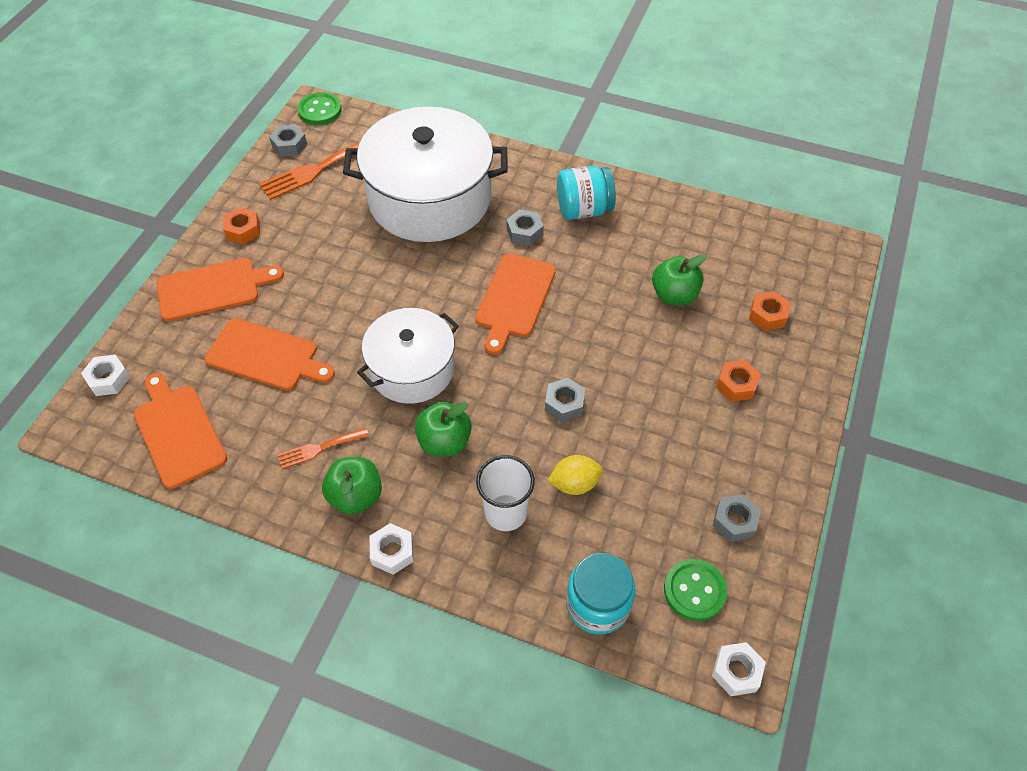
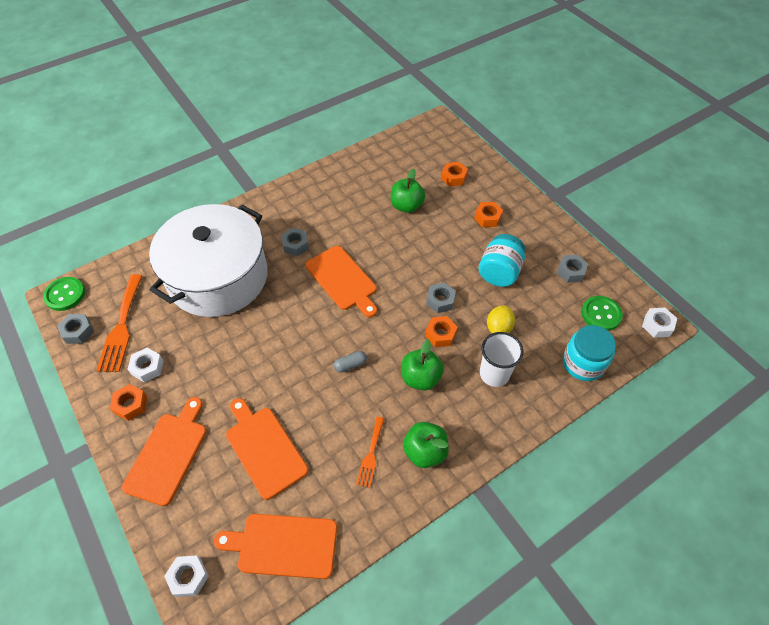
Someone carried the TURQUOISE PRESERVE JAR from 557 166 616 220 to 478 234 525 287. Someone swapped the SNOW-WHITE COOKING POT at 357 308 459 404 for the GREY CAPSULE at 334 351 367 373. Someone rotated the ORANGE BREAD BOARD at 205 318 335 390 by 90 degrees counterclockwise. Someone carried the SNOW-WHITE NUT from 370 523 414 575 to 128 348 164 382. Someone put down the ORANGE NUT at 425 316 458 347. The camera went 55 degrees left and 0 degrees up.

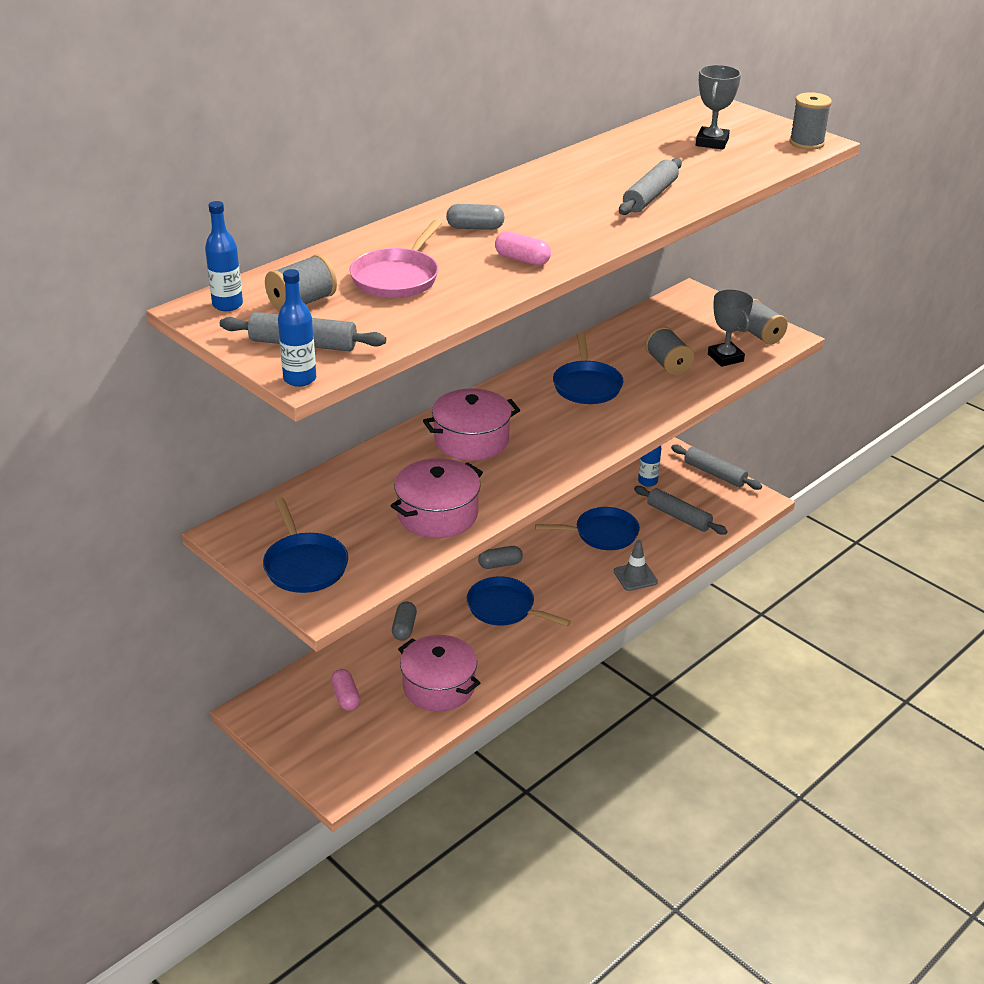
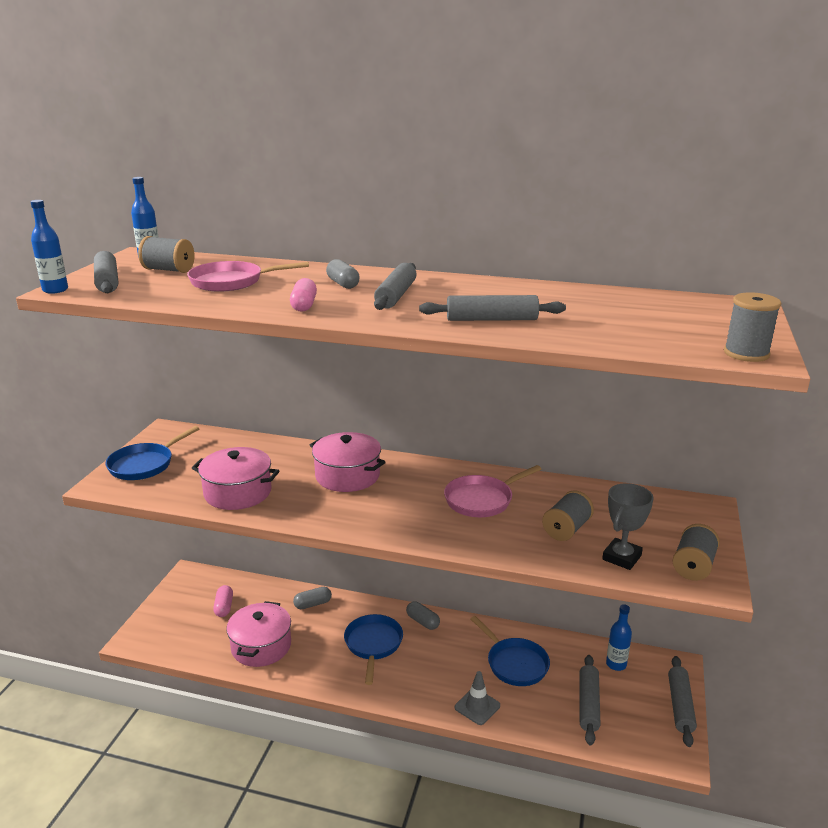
Someone took away the GREY AWARD CUP at 696 65 741 149. Someone repainted the BLUE SKILLET at 553 332 623 404, which became the PINK SKILLET at 444 465 541 517. Someone rotated the PINK CAPSULE at 331 669 360 711 by 45 degrees counterclockwise. Someone put down the GREY PASTRY ROLLER at 374 263 417 310. The camera went 60 degrees right and 10 degrees down.

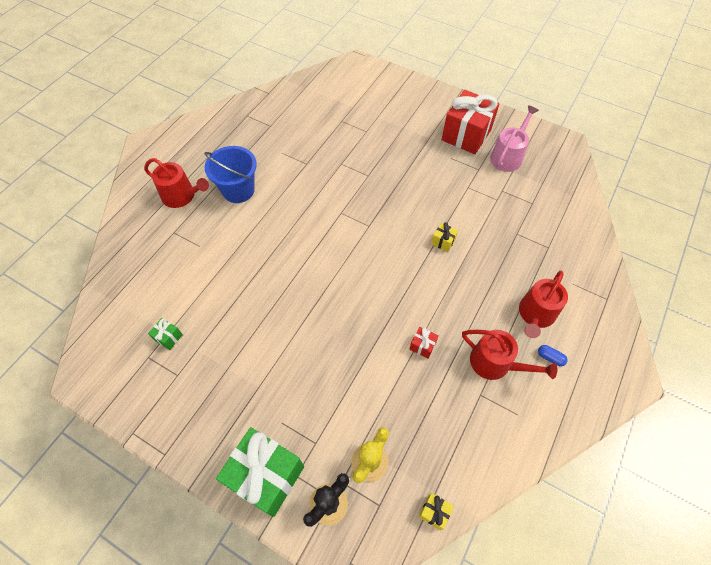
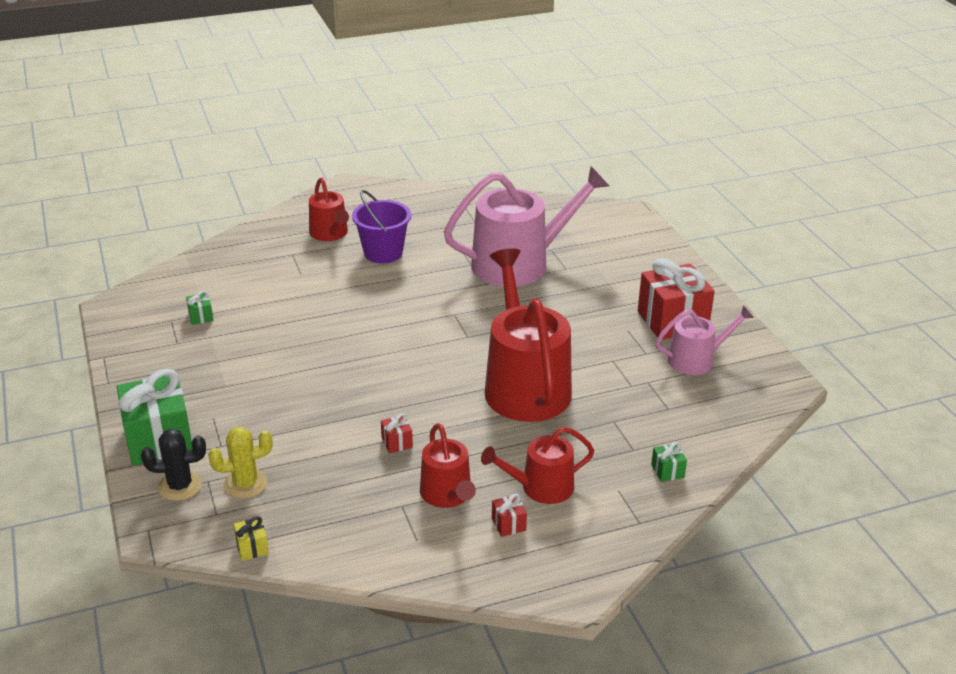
Someone repainted the BLUE BUCKET at 204 146 257 203, which became the ROYAL PURPLE BUCKET at 352 190 411 264. Someone swapped the GOLDEN PRESENT at 431 222 458 252 for the CRIMSON WATERING CAN at 485 248 572 422. Someone swapped the BLUE CAPSULE at 538 345 568 367 for the CRIMSON PRESENT at 492 493 527 537. Someone put down the PINK WATERING CAN at 444 166 609 286. Someone put down the GREEN PRESENT at 651 442 687 482. The camera went 40 degrees right and 25 degrees down.

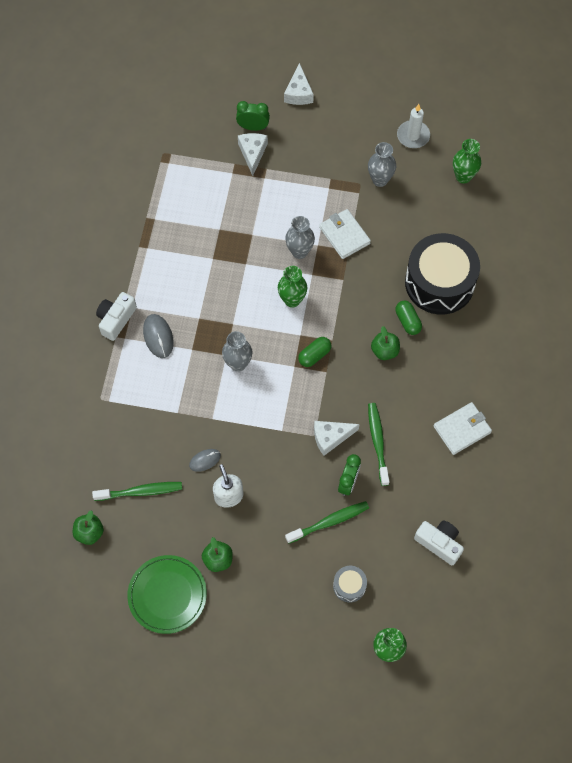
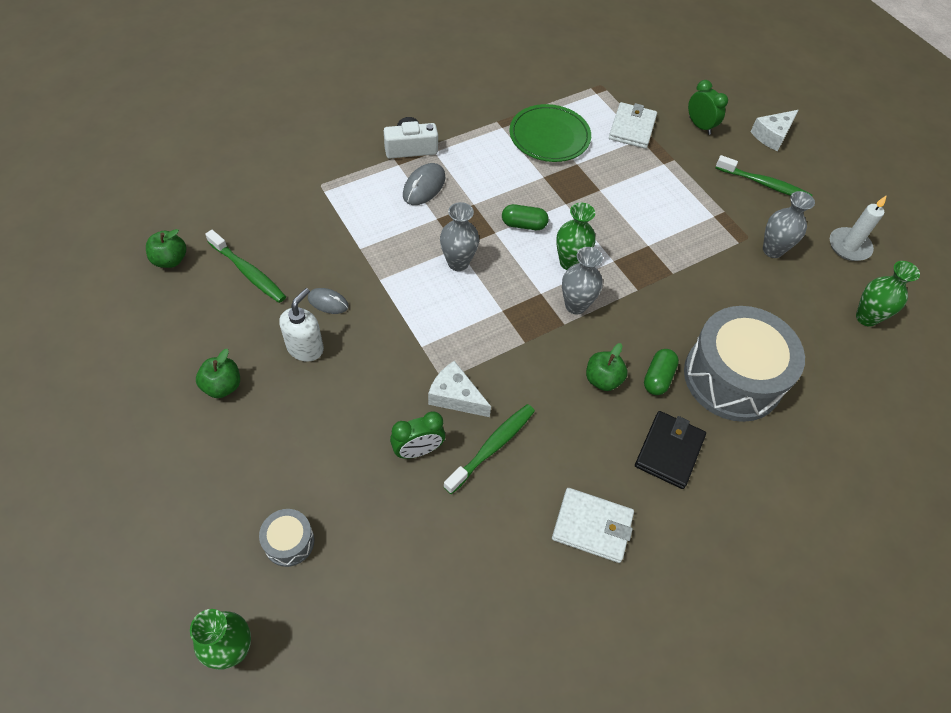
Someone took away the SNOW-WHITE CHEESE at 238 133 268 176. Someone carried the SNOW-WHITE CARD WALLET from 319 209 371 259 to 609 102 657 149. Someone carried the GREY VASE from 285 216 315 259 to 562 247 603 314. Someone repainted the BLACK TOY DRUM at 405 233 480 315, which became the GREY TOY DRUM at 684 306 805 422. Someone carried the GREEN CAPSULE from 298 337 331 367 to 502 204 549 230. Someone carried the GREEN TOOTH BRUSH from 285 501 369 544 to 716 155 812 196. Someone took away the SNOW-WHITE CAMERA at 414 520 464 565. Someone carried the GREEN DINNER PLATE from 127 555 207 634 to 509 104 591 162. Someone put down the BLACK CARD WALLET at 635 411 706 489. The camera went 45 degrees right and 10 degrees down.

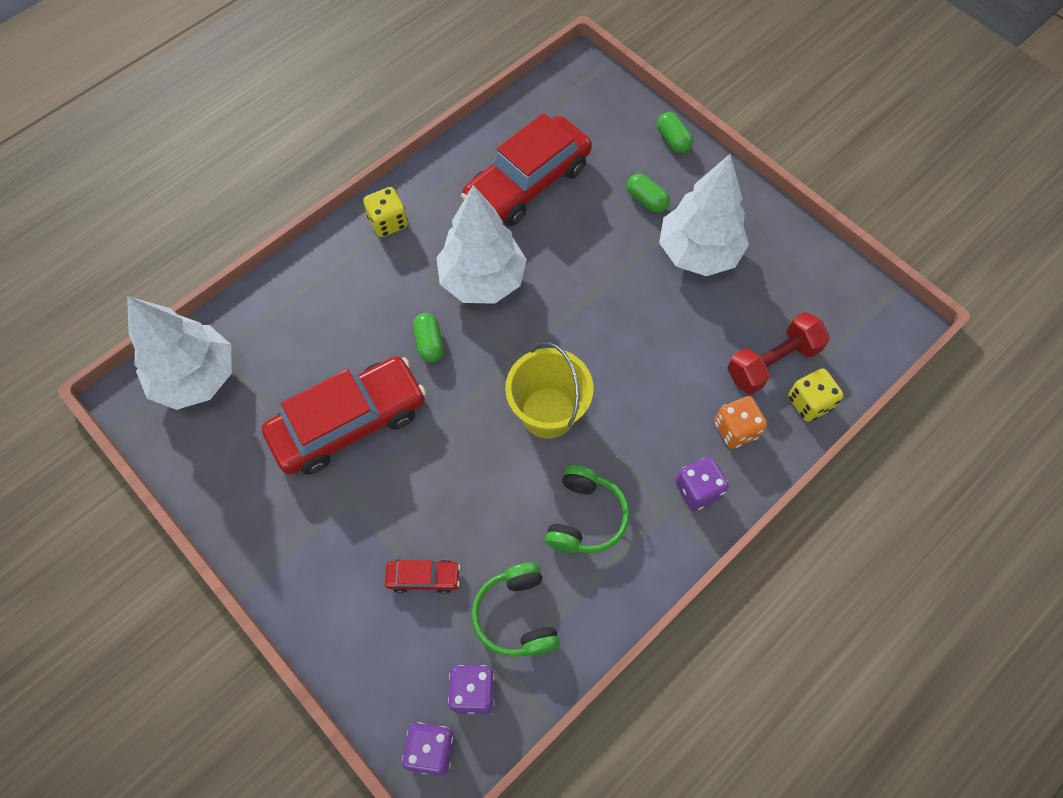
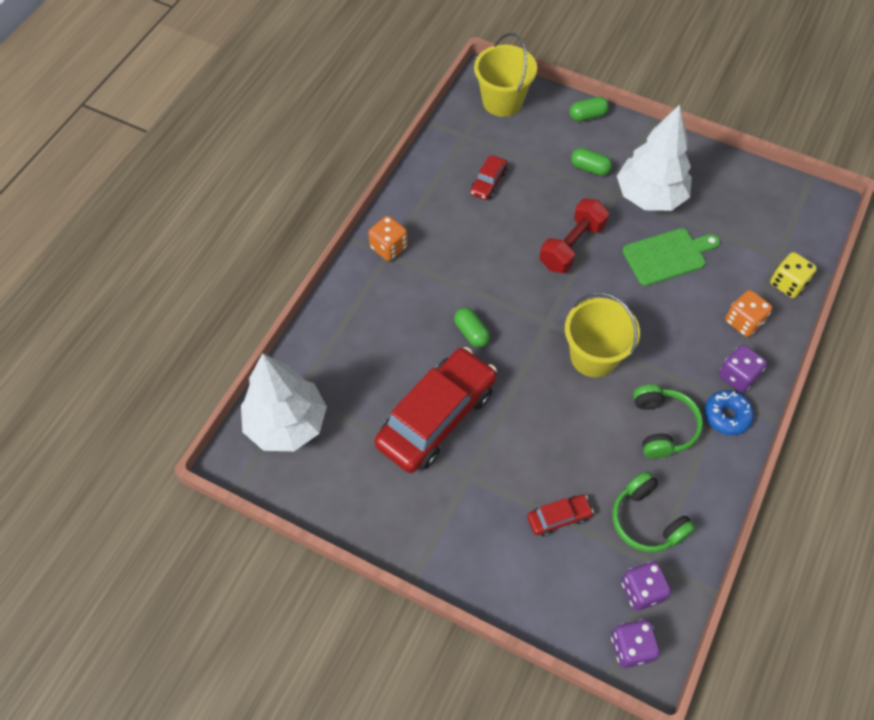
Someone rotated the GREEN CAPSULE at 657 112 693 153 by 60 degrees counterclockwise. Someone scaled the CRIMSON AUTOMOBILE at 461 113 592 226 by 0.44. Someone took away the SNOW-WHITE TOY TREE at 436 185 527 304. Someone repainted the GOLDEN DIE at 363 187 408 237, which became the ORANGE DIE at 368 216 408 261. Someone carried the CRIMSON DUMBBELL from 727 312 830 394 to 540 198 609 273. Someone put down the GOLDEN BUCKET at 474 33 537 117. Someone put down the GREEN BREAD BOARD at 622 228 720 286. Someone put down the BLUE DONUT at 704 390 754 435. The camera went 20 degrees left and 5 degrees down.

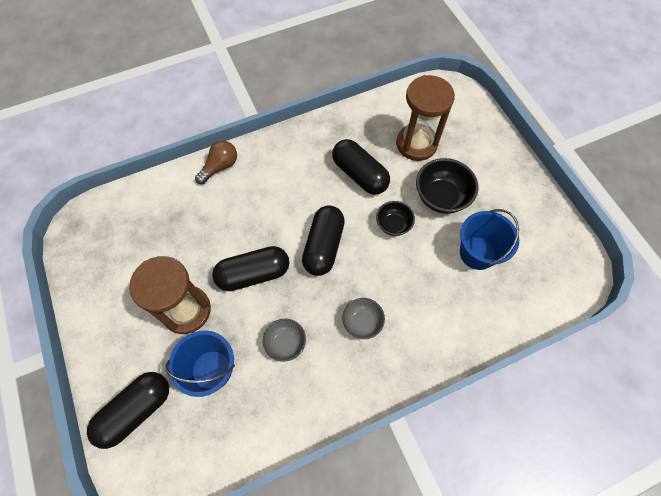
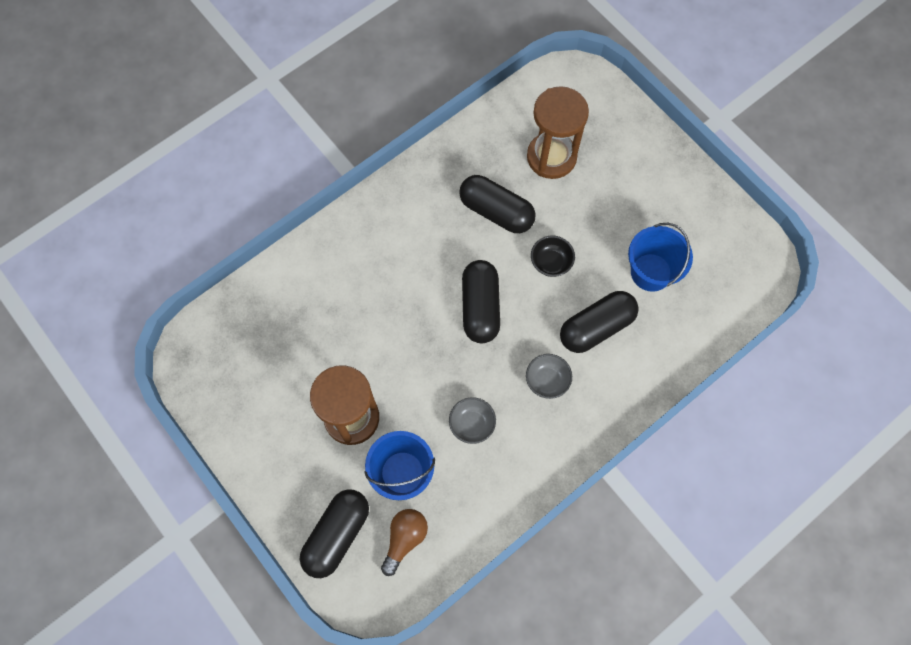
Someone carried the RUSSET LIGHT BULB from 195 140 237 184 to 381 509 428 576. Someone took away the BLACK DEEP DISH at 416 158 478 214. Someone carried the BLACK CAPSULE from 212 246 289 291 to 560 291 639 353. The camera went 15 degrees left and 5 degrees up.

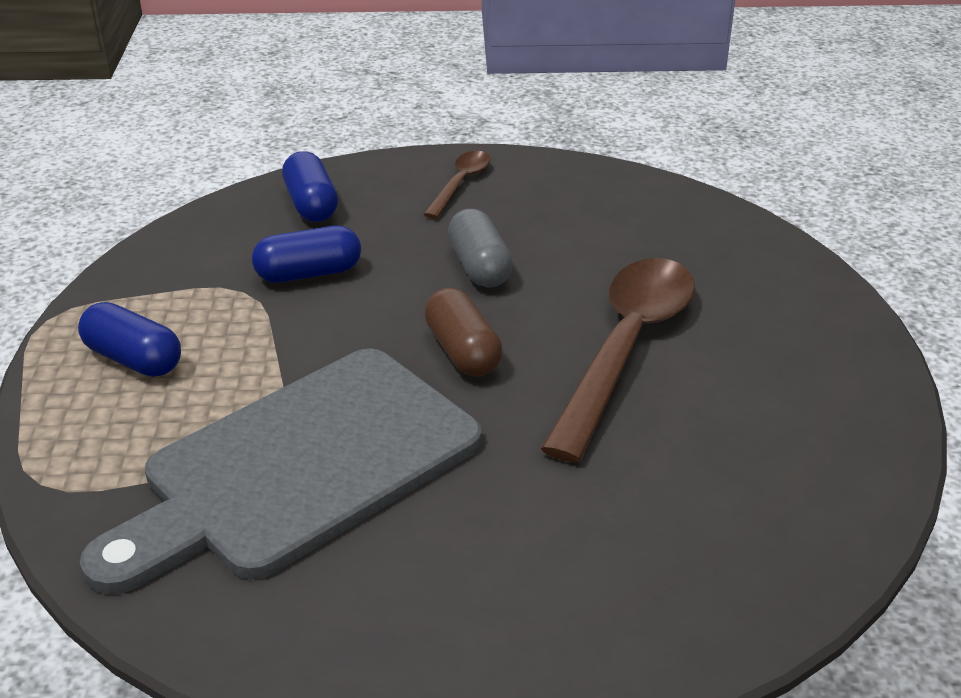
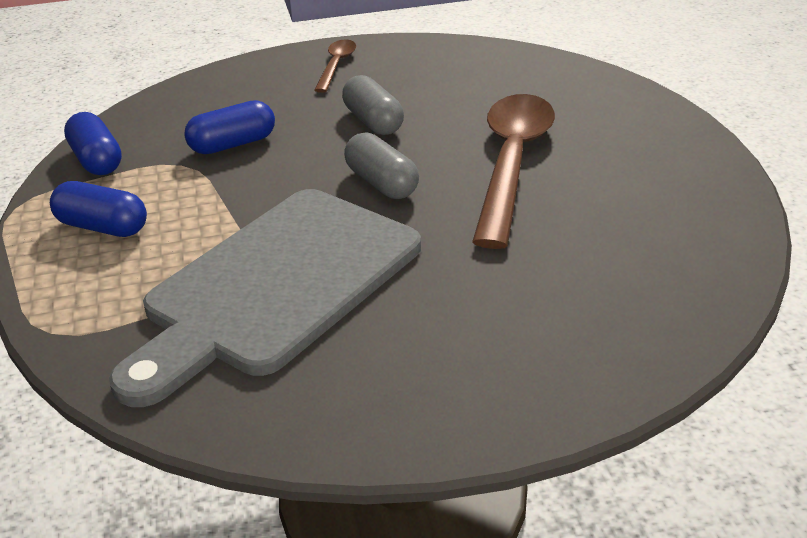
Someone carried the BLUE CAPSULE from 282 151 338 222 to 64 112 122 175. Someone repainted the RUSSET CAPSULE at 424 288 503 377, which became the GREY CAPSULE at 344 133 419 199. The camera went 10 degrees left and 0 degrees up.

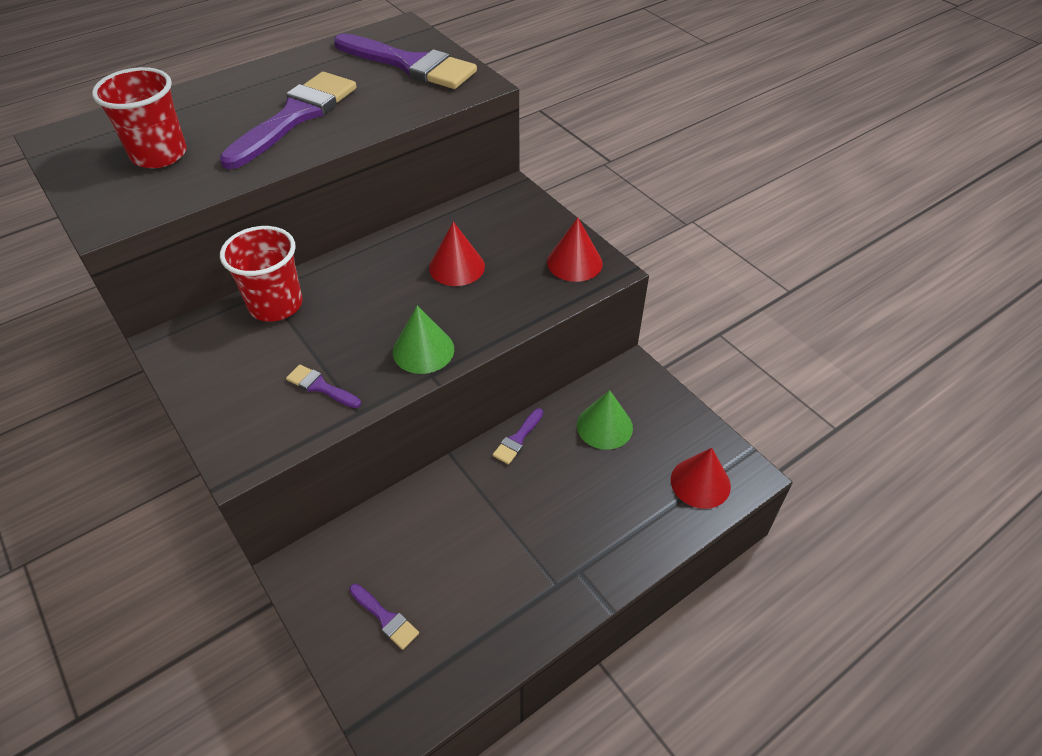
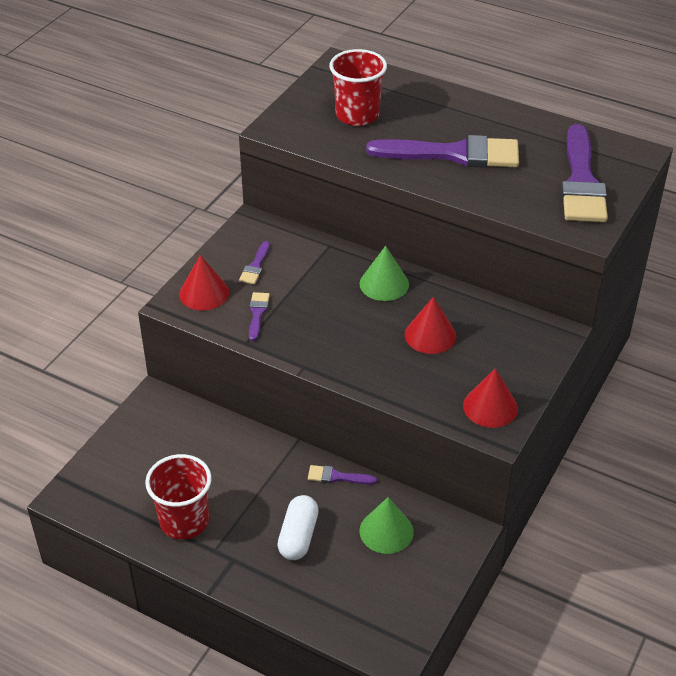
Someone carried the CRIMSON TUMBLER from 220 226 303 322 to 145 454 212 539. Someone carried the GREEN CONE SHAPE from 393 305 454 374 to 359 246 409 301. Someone carried the CRIMSON CONE SHAPE from 671 448 731 509 to 179 255 229 311. Someone carried the ROYAL PURPLE PAINT BRUSH from 349 584 419 650 to 239 241 270 284. Someone put down the SNOW-WHITE CAPSULE at 277 495 319 560. The camera went 65 degrees right and 5 degrees down.

